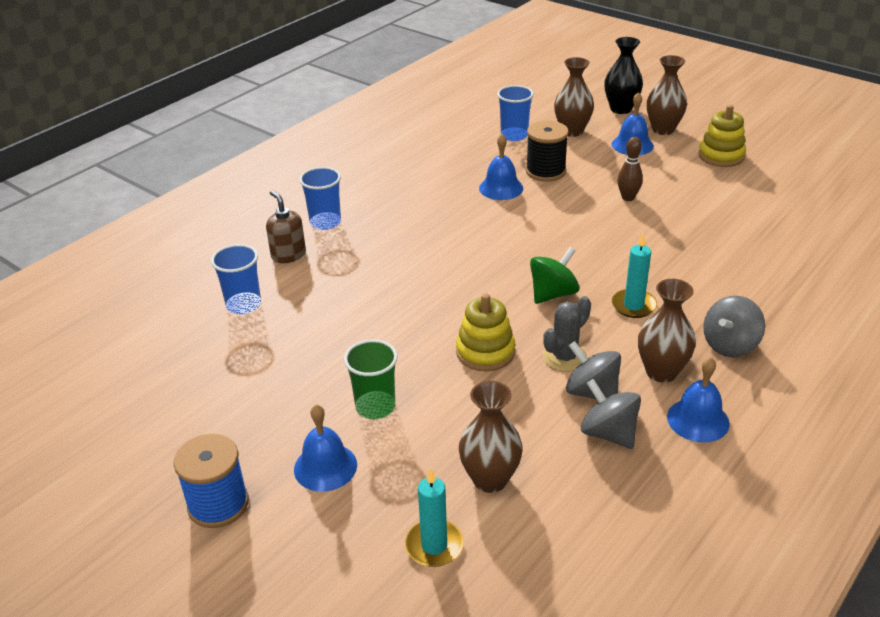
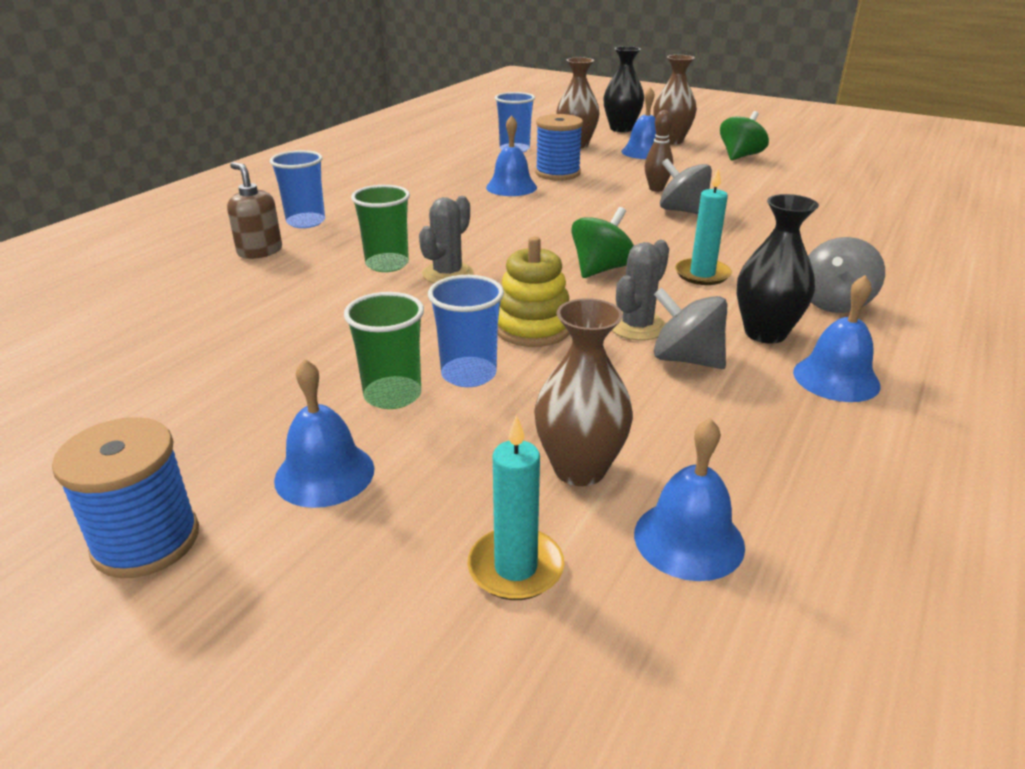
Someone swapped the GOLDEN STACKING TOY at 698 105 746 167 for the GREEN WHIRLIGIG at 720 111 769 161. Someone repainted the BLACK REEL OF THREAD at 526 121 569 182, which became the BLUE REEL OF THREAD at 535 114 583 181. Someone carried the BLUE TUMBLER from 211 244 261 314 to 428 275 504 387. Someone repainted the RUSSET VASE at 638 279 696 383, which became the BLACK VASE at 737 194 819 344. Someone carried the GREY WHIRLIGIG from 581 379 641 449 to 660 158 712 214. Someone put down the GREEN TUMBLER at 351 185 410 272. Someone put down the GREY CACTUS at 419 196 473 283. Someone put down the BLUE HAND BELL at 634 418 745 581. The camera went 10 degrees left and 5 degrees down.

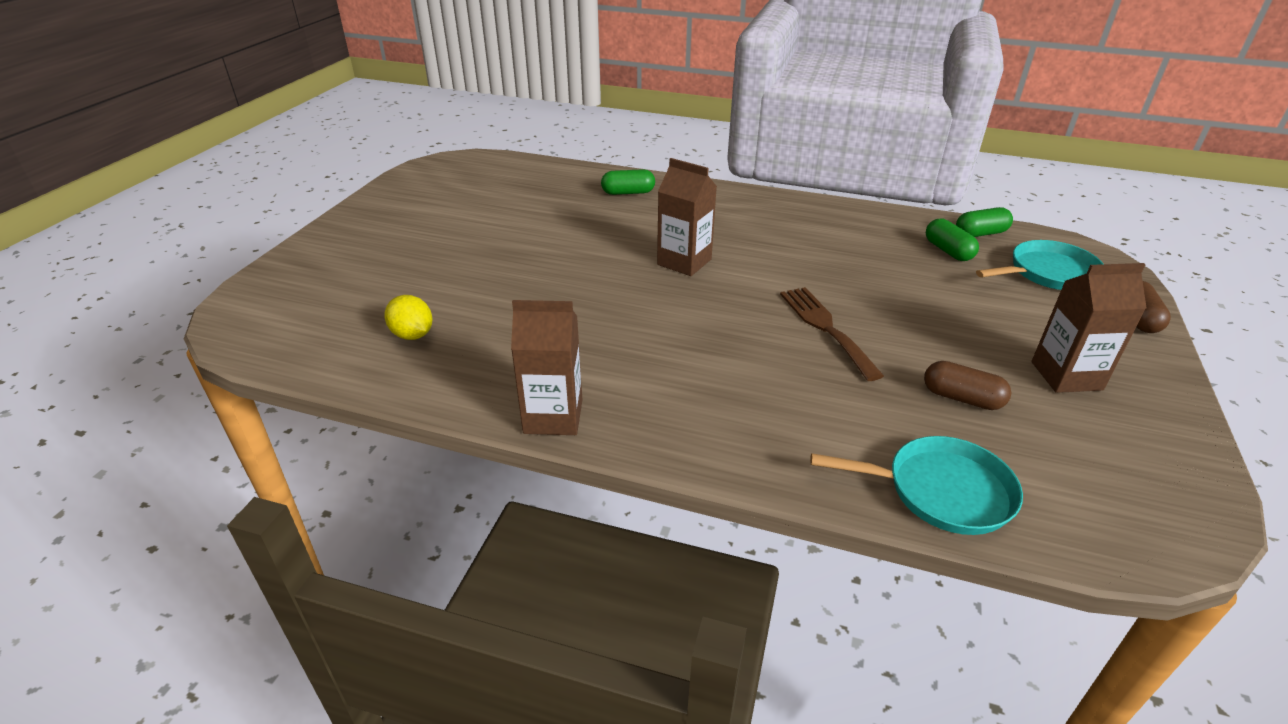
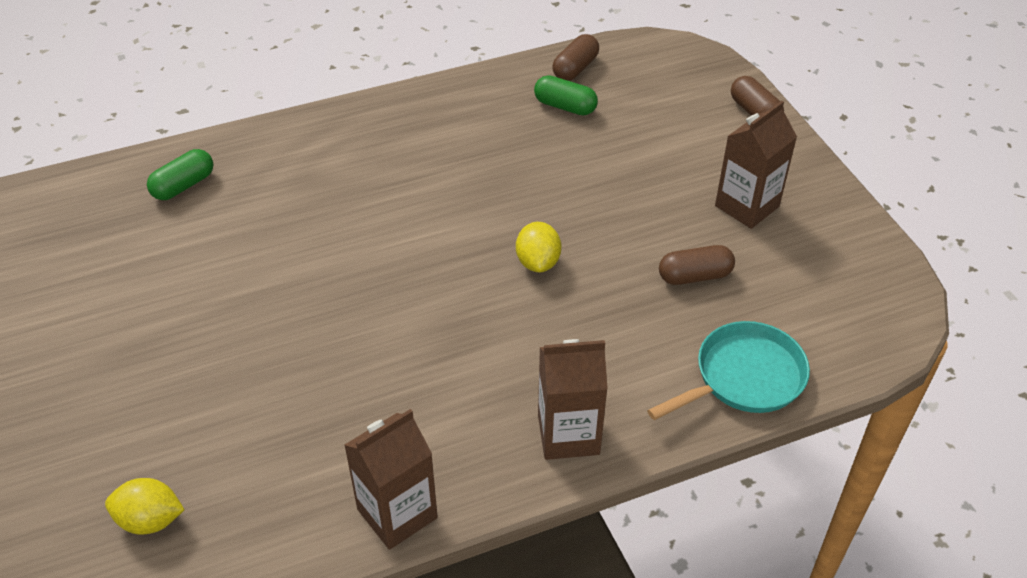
Someone carried the RUSSET JUICE CARTON from 657 158 717 276 to 538 339 608 460. Someone repainted the GREEN CAPSULE at 956 207 1013 237, which became the RUSSET CAPSULE at 552 34 599 81. Someone took away the TURQUOISE SKILLET at 976 240 1103 290. Someone swapped the RUSSET TABLE FORK at 780 287 884 381 for the GOLDEN TOY LEMON at 516 222 561 272. The camera went 40 degrees left and 10 degrees up.

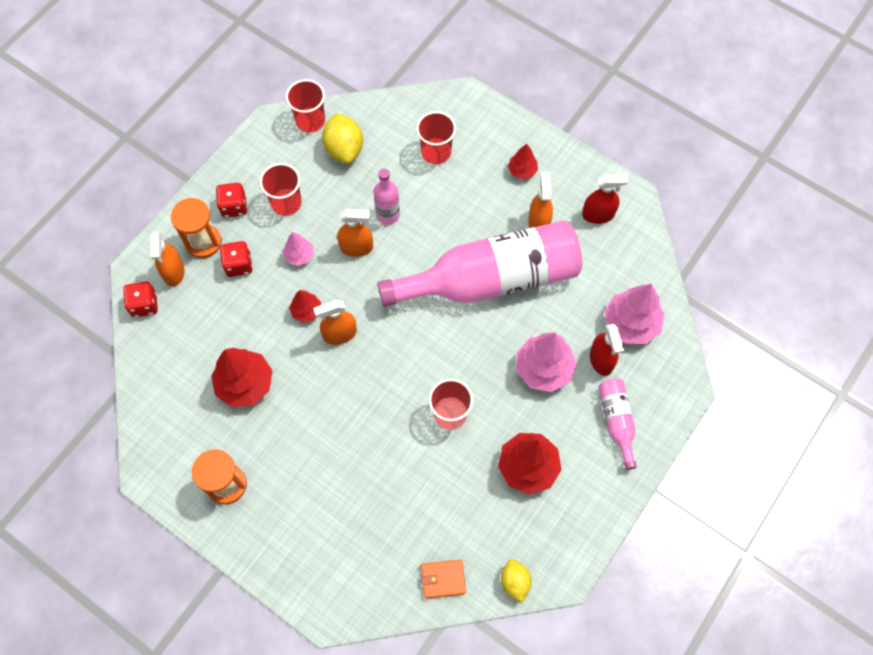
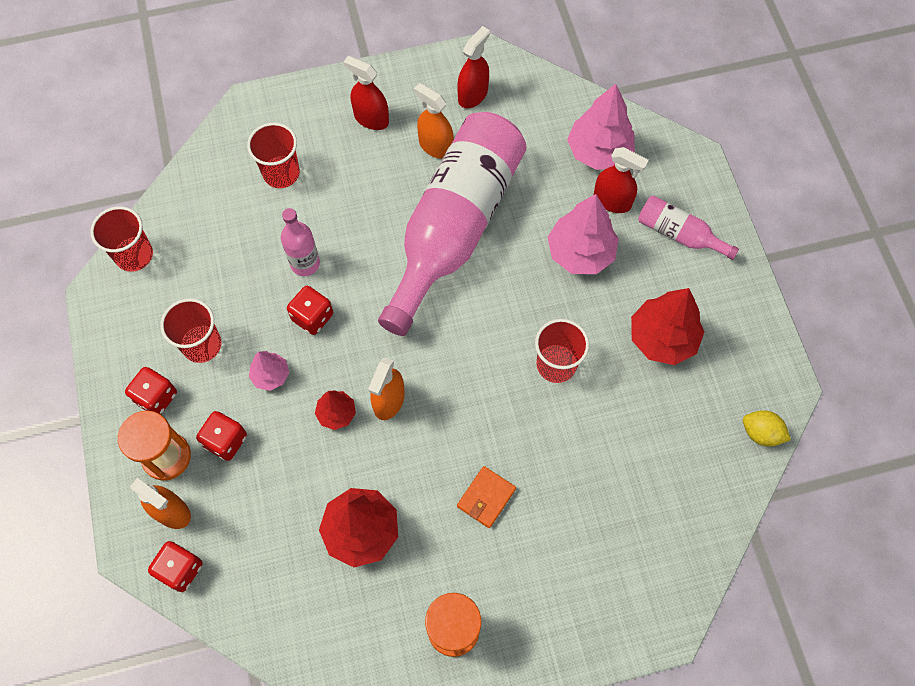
Someone took away the GOLDEN TOY LEMON at 322 114 363 164. Someone swapped the CRIMSON TOY TREE at 508 144 538 179 for the CRIMSON SPRAYER at 343 56 389 130. Someone swapped the ORANGE SPRAYER at 337 209 373 257 for the CRIMSON DIE at 287 286 333 335. Someone carried the ORANGE CARD WALLET from 421 560 466 598 to 457 466 516 528. The camera went 50 degrees left and 0 degrees up.

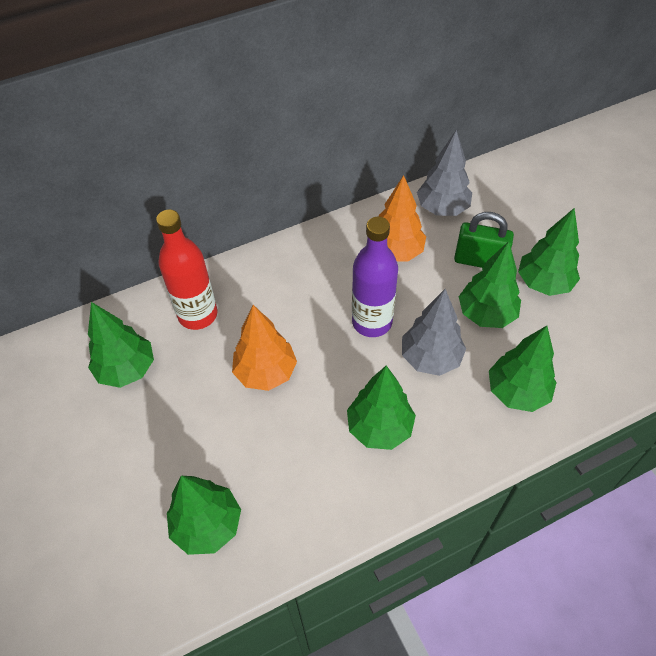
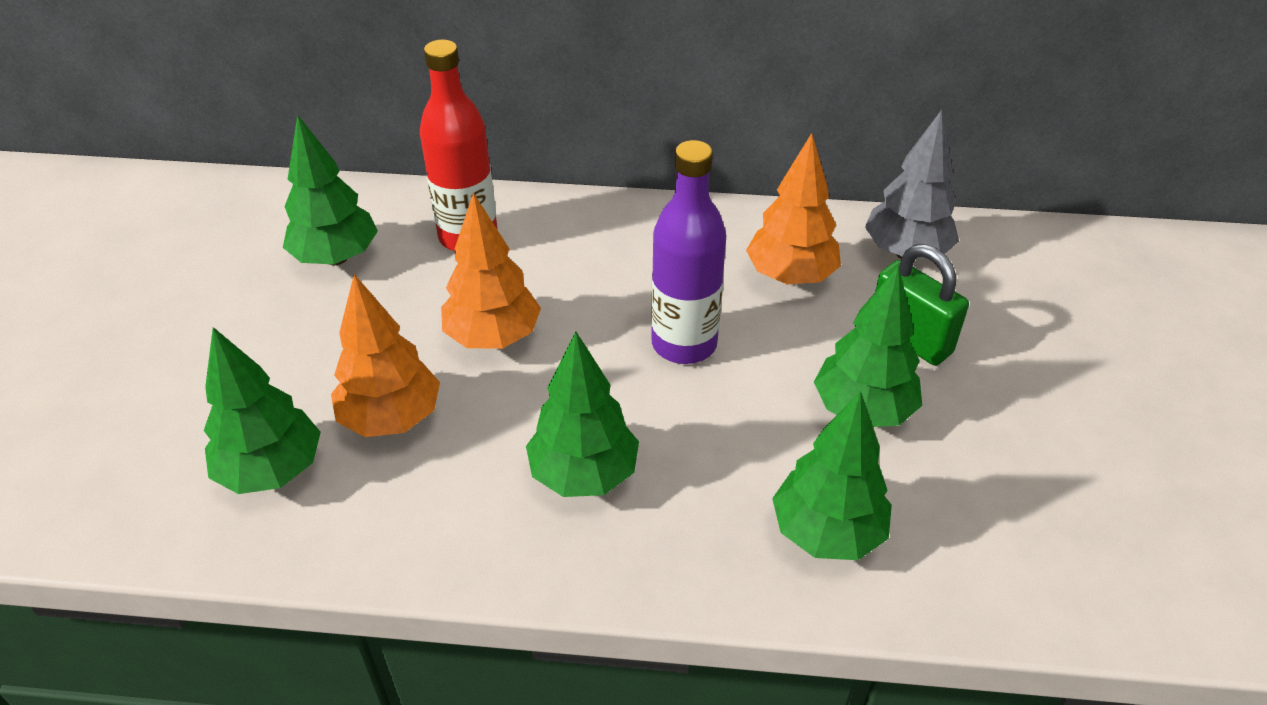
Someone took away the GREEN TOY TREE at 518 208 580 296. Someone took away the GREY TOY TREE at 402 289 466 376. Someone put down the ORANGE TOY TREE at 331 274 440 437. The camera went 30 degrees right and 10 degrees down.

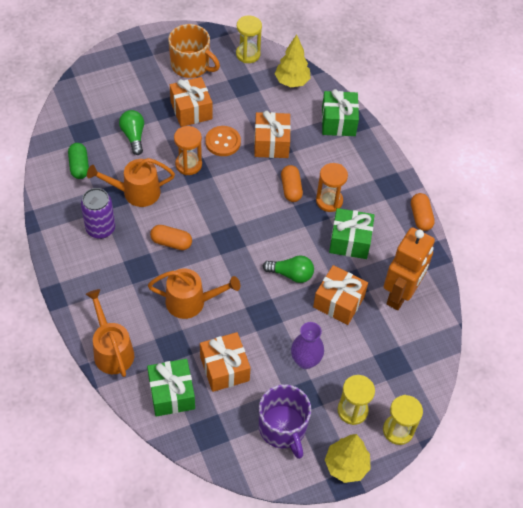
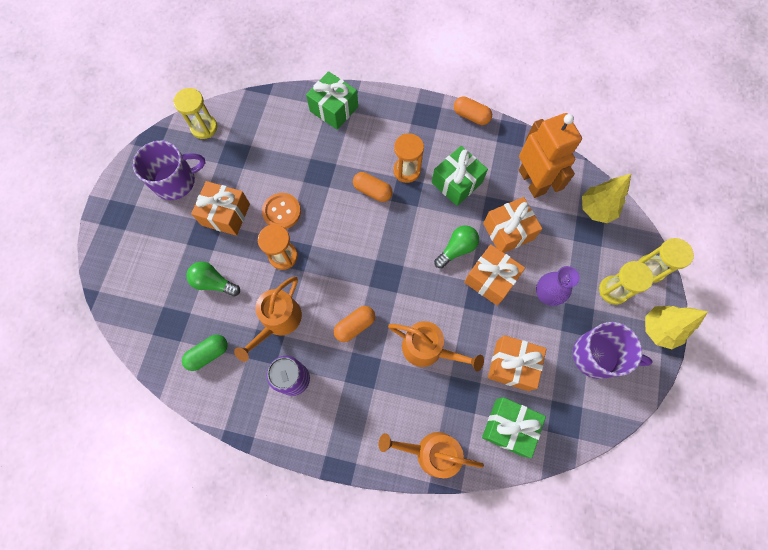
Someone repainted the ORANGE COFFEE MUG at 168 24 220 78, which became the ROYAL PURPLE COFFEE MUG at 133 141 206 200. Someone carried the GOLDEN TOY TREE from 275 35 311 87 to 582 174 631 223. Someone carried the ORANGE PRESENT from 254 111 291 158 to 464 244 525 306. Someone rotated the GREEN CAPSULE at 68 143 89 179 by 60 degrees counterclockwise. Someone rotated the ORANGE WATERING CAN at 148 269 240 319 by 75 degrees clockwise. The camera went 50 degrees left and 15 degrees up.

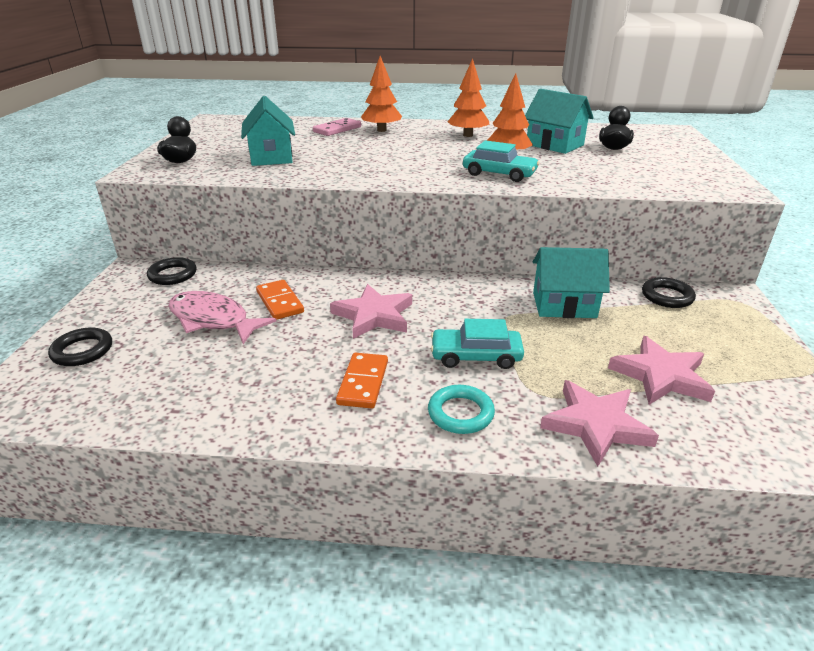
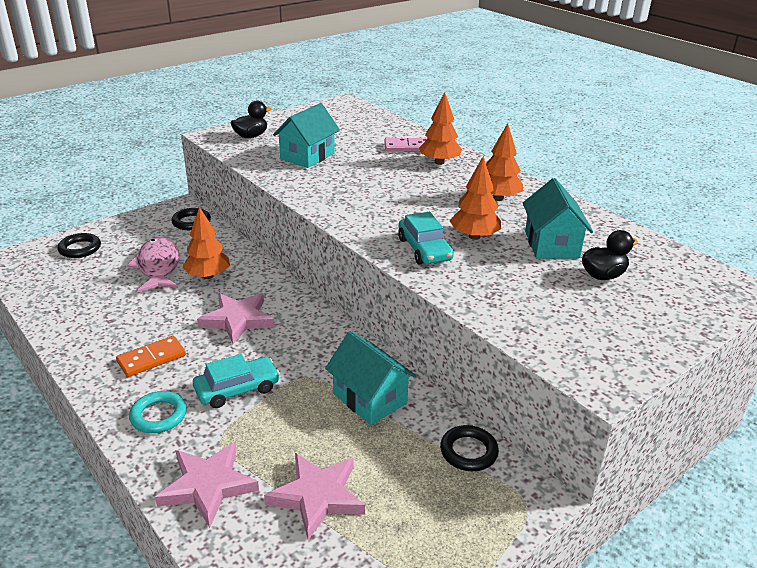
Someone swapped the ORANGE DOMINO PIECE at 256 280 304 320 for the ORANGE TOY TREE at 183 206 230 279. Someone rotated the TURQUOISE AUTOMOBILE at 431 319 524 369 by 105 degrees clockwise. The camera went 45 degrees right and 0 degrees up.

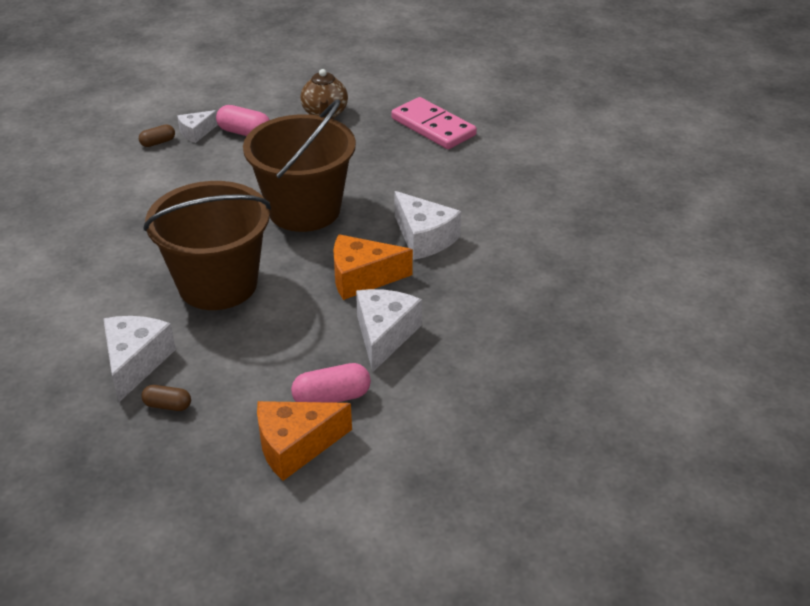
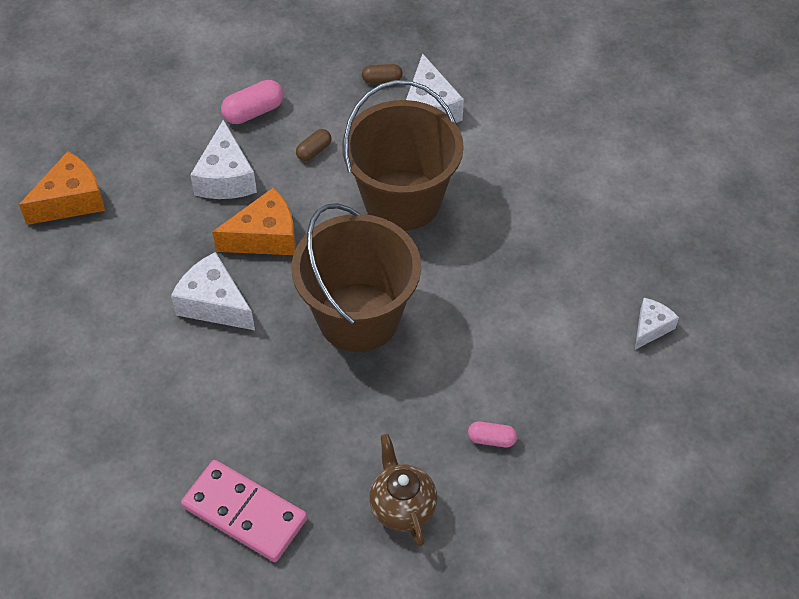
Someone scaled the PINK CAPSULE at 216 105 269 136 by 0.63. Someone carried the SNOW-WHITE CHEESE from 177 110 218 143 to 635 298 679 350. Someone carried the RUSSET CAPSULE from 139 124 175 147 to 296 129 331 161. Someone carried the ORANGE CHEESE from 257 401 352 481 to 19 151 105 225. The camera went 165 degrees right and 15 degrees up.

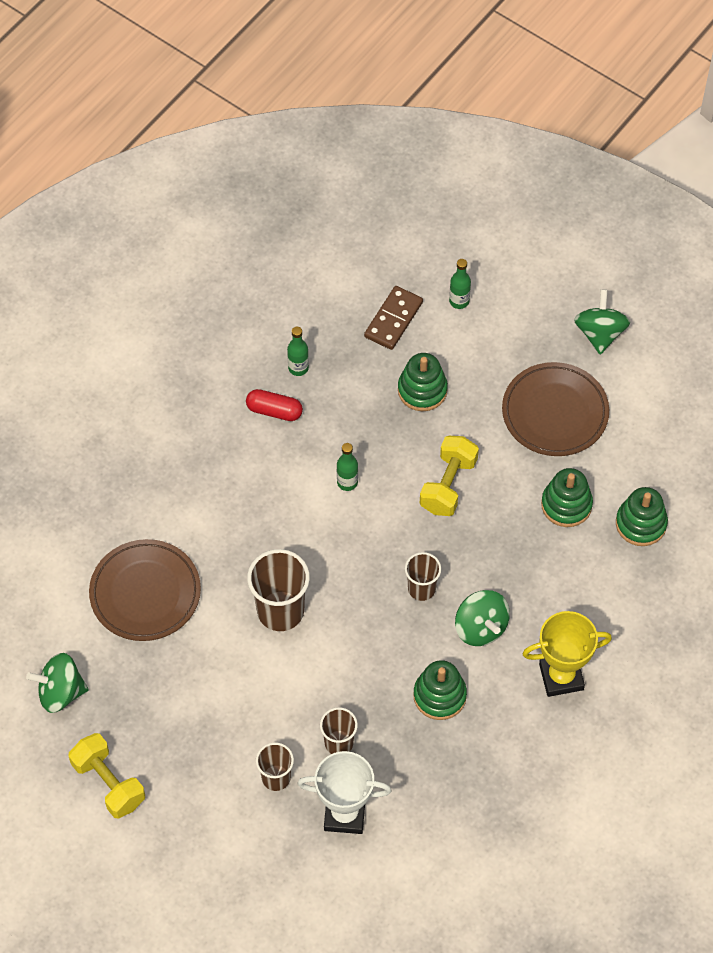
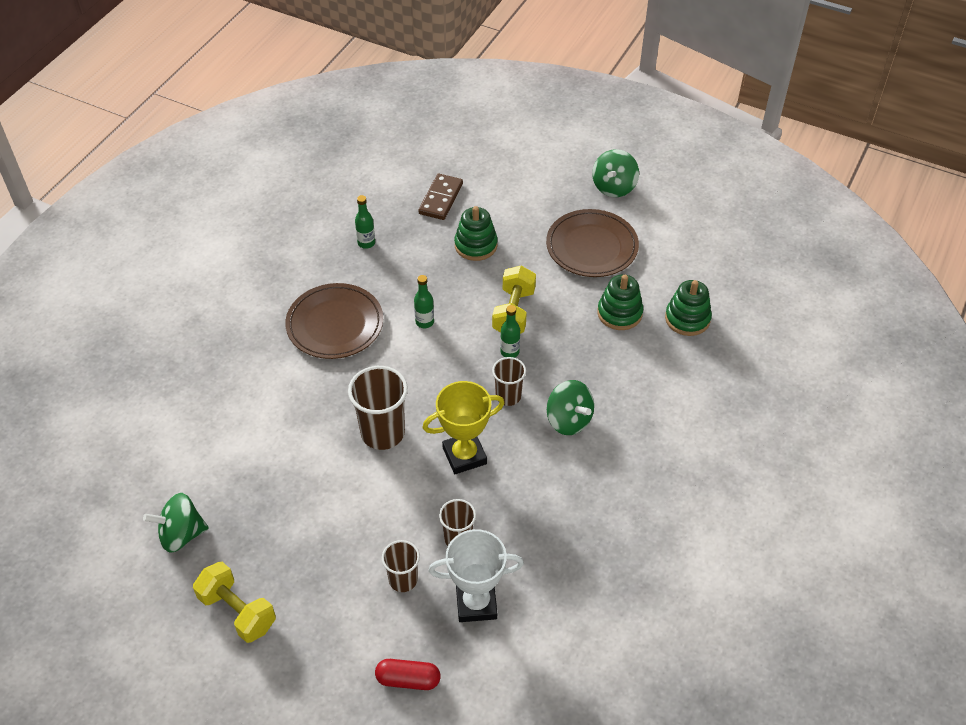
Someone carried the GREEN DRINK BOTTLE from 449 259 471 309 to 500 305 520 358. Someone rotated the GREEN WHIRLIGIG at 574 289 630 354 by 150 degrees counterclockwise. Someone carried the CRIMSON CAPSULE from 246 389 303 421 to 375 659 440 690. Someone carried the RUSSET DINNER PLATE from 89 539 201 641 to 285 283 383 359. Someone carried the GOLDEN AWARD CUP from 523 611 612 697 to 422 381 504 474. Someone took away the GREEN STACKING TOY at 413 660 467 720. The camera went 10 degrees left and 10 degrees down.

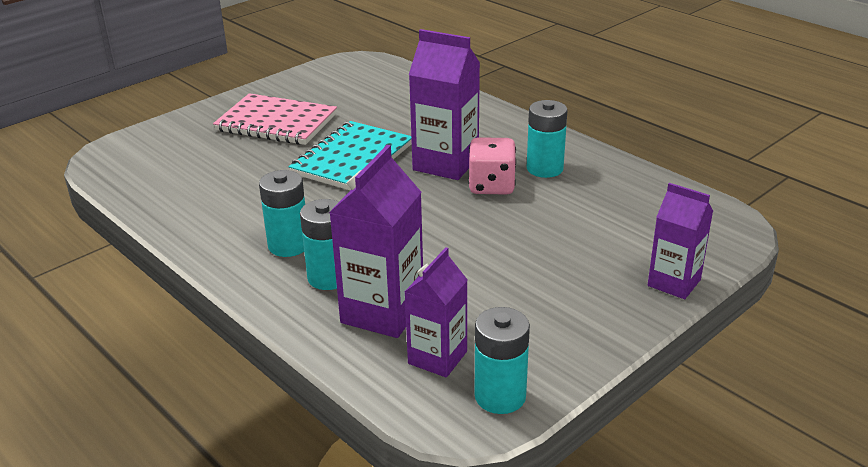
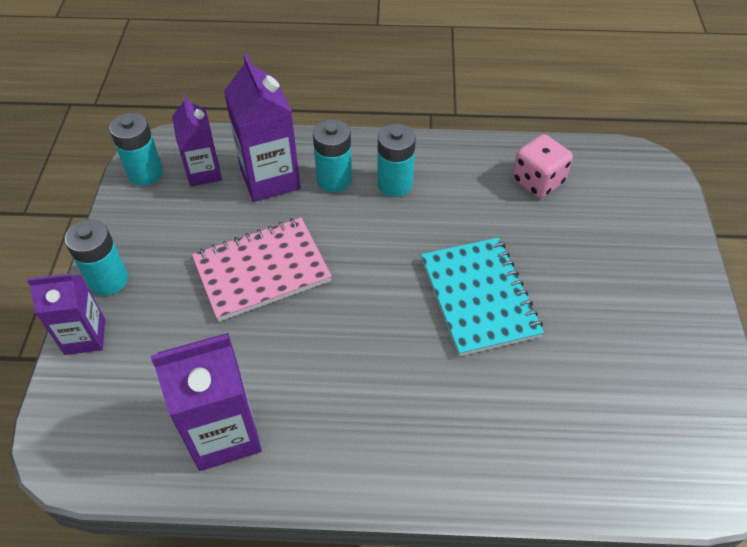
Someone carried the ROYAL PURPLE JUICE CARTON from 409 29 480 180 to 151 333 262 471. Someone carried the PINK NOTEPAD from 213 93 337 145 to 192 218 332 322. Someone carried the TURQUOISE POWER CELL from 527 100 568 178 to 65 219 128 296. Someone carried the PINK DIE from 468 137 516 195 to 512 134 573 198. The camera went 135 degrees right and 20 degrees up.

